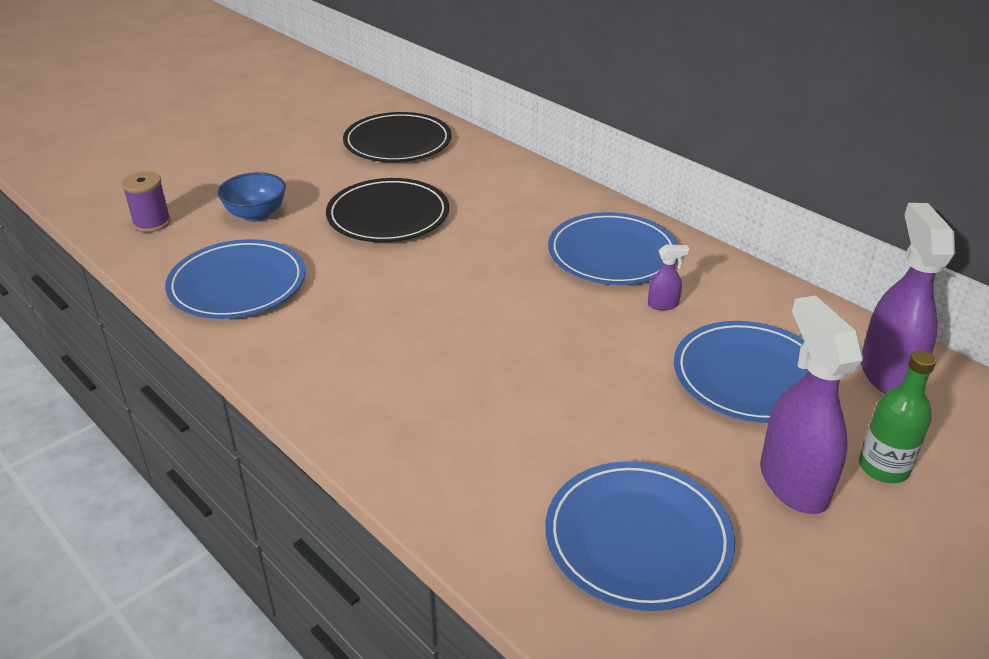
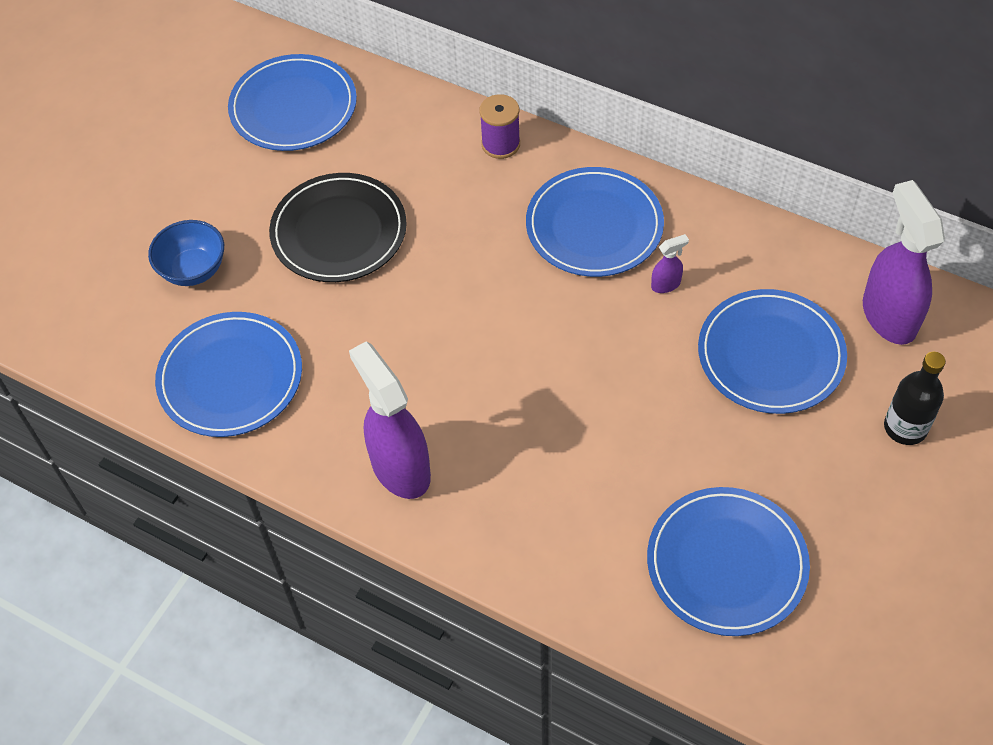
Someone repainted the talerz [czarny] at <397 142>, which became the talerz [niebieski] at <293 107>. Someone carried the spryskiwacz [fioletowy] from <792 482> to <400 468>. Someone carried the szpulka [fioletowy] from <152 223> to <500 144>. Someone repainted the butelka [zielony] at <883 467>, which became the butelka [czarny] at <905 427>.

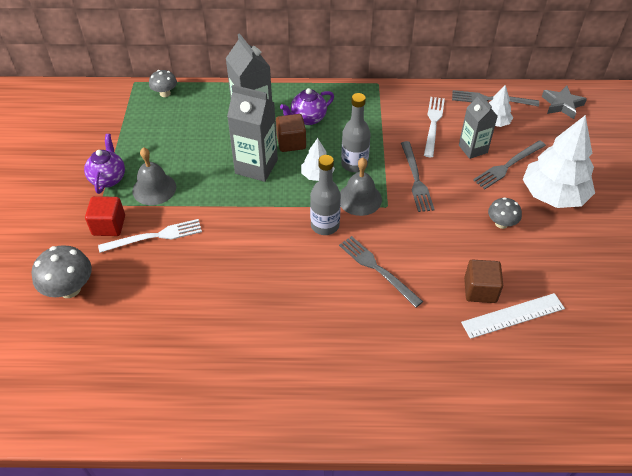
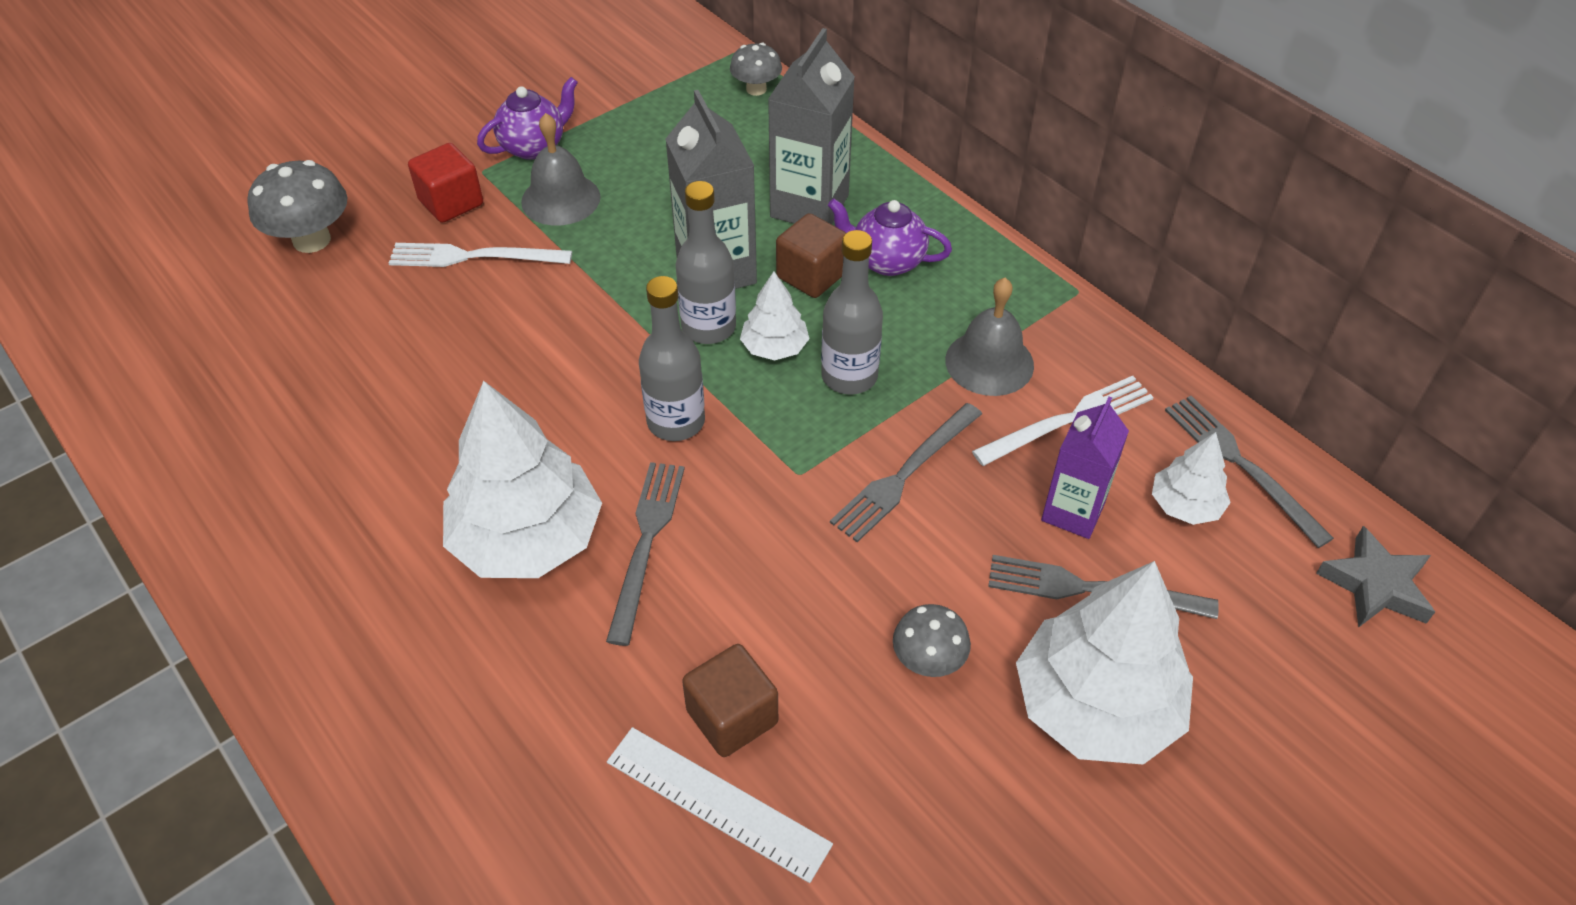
Someone rotated the widelec [biały] at <155 236> by 150 degrees clockwise. Someone put down the drzewko [biały] at <527 538>. Someone put down the butelka [szary] at <708 327>. Someone carried the dzwonek [szary] from <359 199> to <989 362>. Someone repainted the karton mleka [szary] at <473 149>, which became the karton mleka [fioletowy] at <1073 512>.

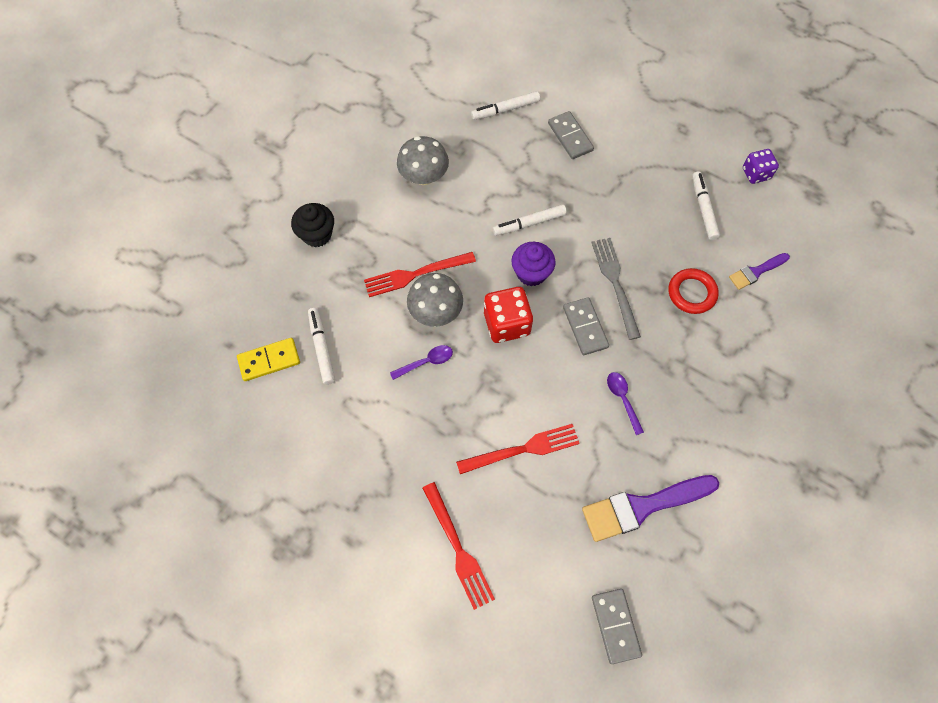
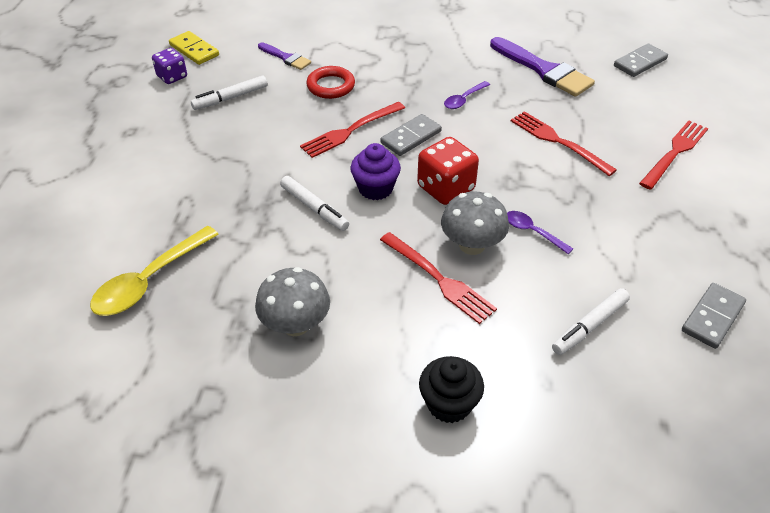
Someone swapped the flamaster [biały] at <505 109> for the łyżka [żółty] at <150 281>. Someone carried the kostka domina [żółty] from <269 360> to <194 50>. Someone repainted the widelec [szary] at <615 283>, which became the widelec [czerwony] at <350 131>. Someone carried the kostka domina [szary] from <570 137> to <712 317>.

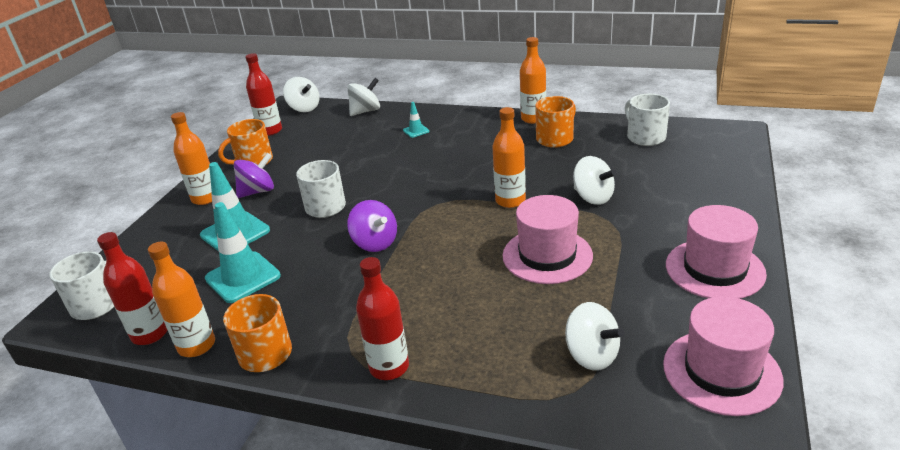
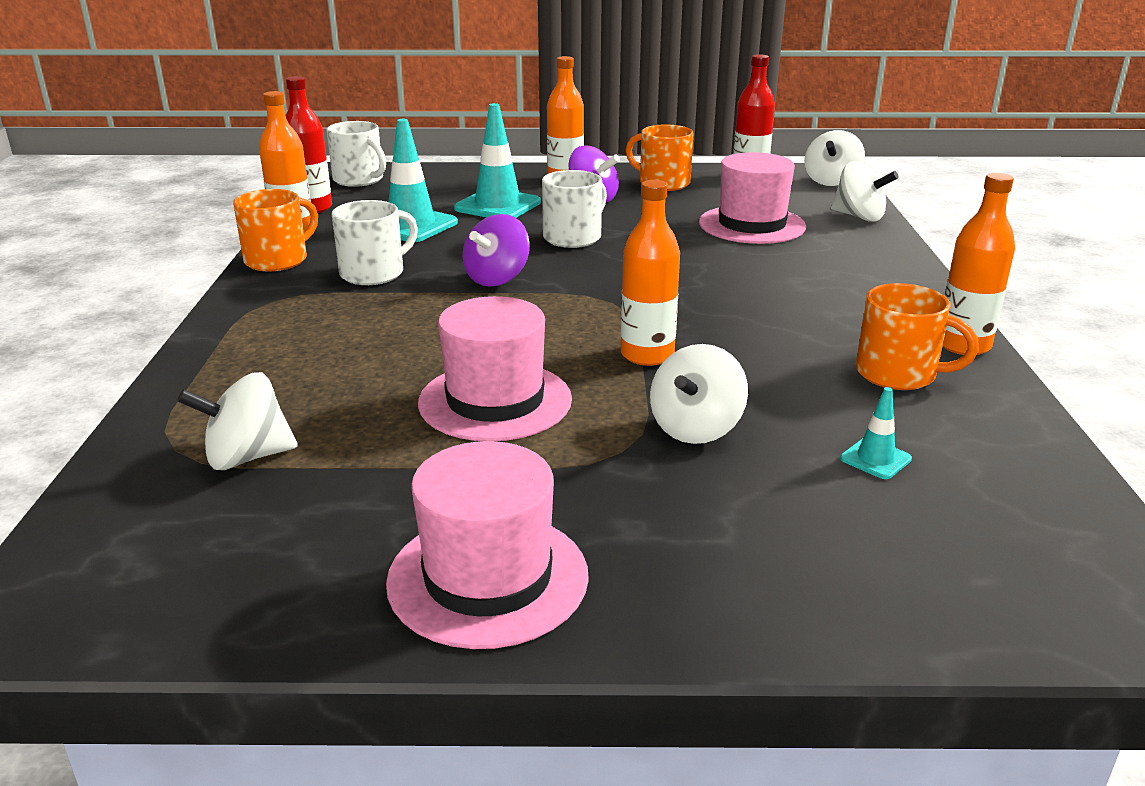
Someone rotated the bączek [biały] at <591 355> by 45 degrees clockwise. Someone carried the kubek [biały] from <645 137> to <374 273>. Someone carried the kapelusz [różowy] from <721 372> to <752 225>. Someone carried the pachołek [turkusowy] from <416 131> to <875 459>. Someone took away the butelka [czerwony] at <389 367>.

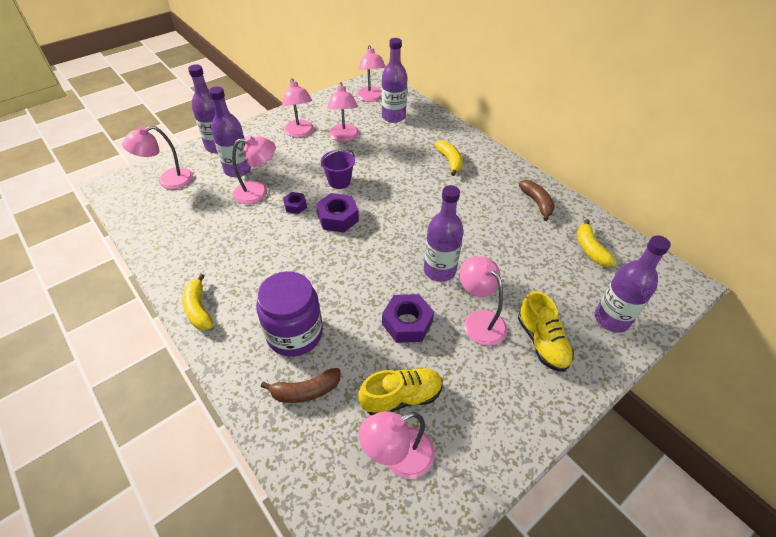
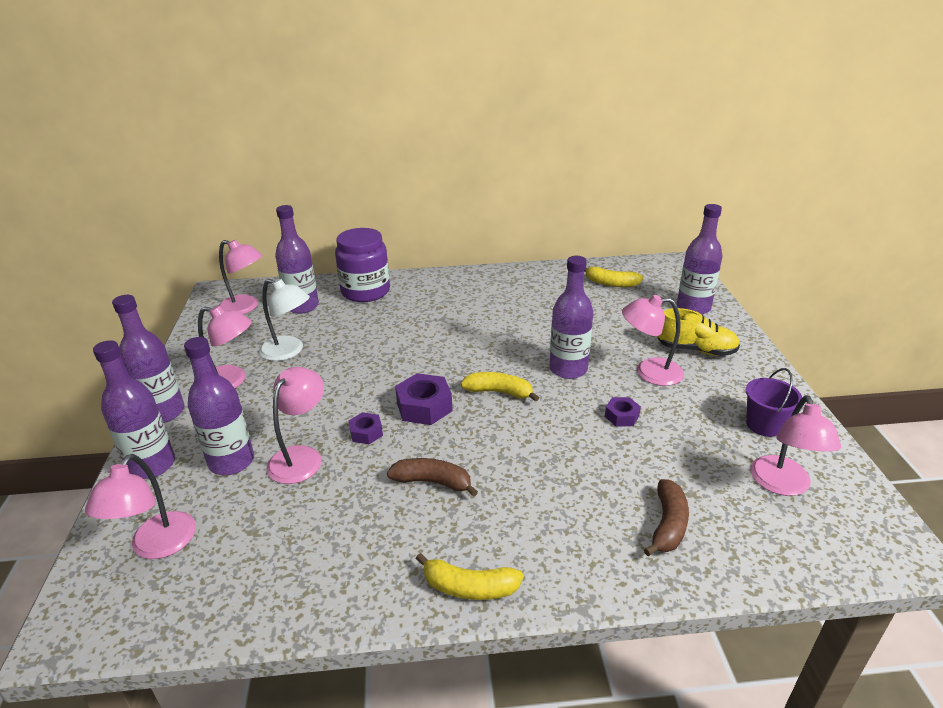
Someone put down the butelka [fioletowy] at <163 412>. Someone repainted the lampka [różowy] at <344 137>, which became the lampka [biały] at <289 351>. Someone carried the słoik [fioletowy] from <294 334> to <365 291>. Someone carried the banan [brązowy] from <537 203> to <433 482>. Someone carried the banan [żółty] from <450 161> to <499 392>. Someone scaled the nakrętka [fioletowy] at <407 323> by 0.58. Someone carried the wiadro [fioletowy] from <339 181> to <764 425>. Someone took away the but [żółty] at <401 397>.

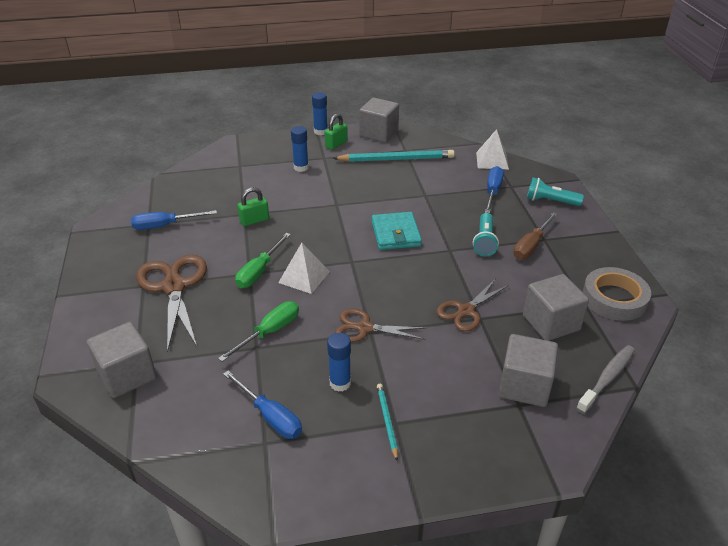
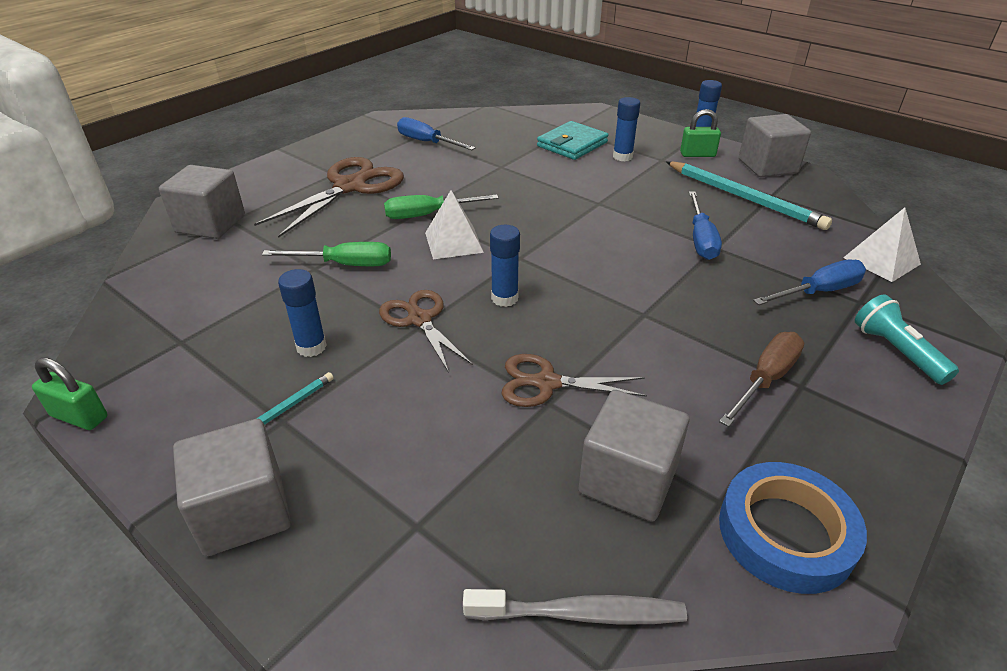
Someone carried the kłódka [zielony] from <254 220> to <79 416>. Someone carried the sześcian [szary] from <524 386> to <243 511>. Someone put down the klej w sztyfcie [niebieski] at <504 298>. Someone carried the portfel [turkusowy] from <395 234> to <572 144>. Someone carried the śrubokręt [niebieski] from <270 417> to <701 239>. Someone rotated the śrubokręt [brązowy] at <531 246> by 135 degrees clockwise. Someone repainted the taśma klejąca [szary] at <614 298>, which became the taśma klejąca [niebieski] at <786 533>. Someone took away the latarka [turkusowy] at <484 241>.

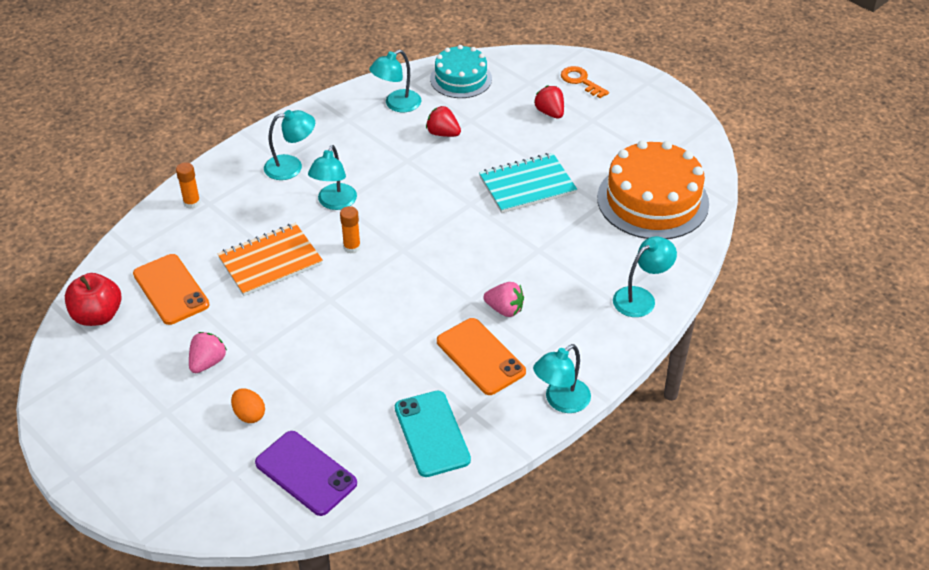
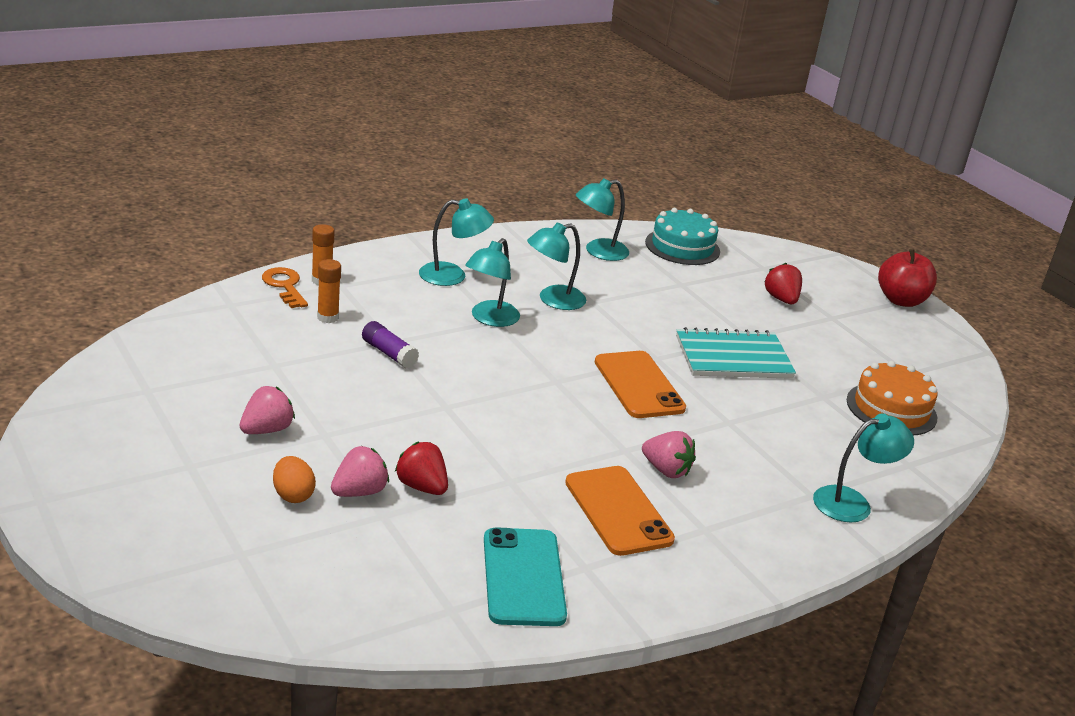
Someone carried the klucz [pomarańczowy] from <580 81> to <285 286>. Someone carried the klej w sztyfcie [pomarańczowy] from <352 247> to <328 317>. Someone put down the truskawka [różowy] at <359 492>. Someone swapped the zeszyt [pomarańczowy] at <270 261> for the klej w sztyfcie [fioletowy] at <389 353>. Someone carried the truskawka [czerwony] from <443 133> to <422 487>. Someone carried the lampka [turkusowy] from <561 401> to <553 300>. Someone carried the telefon [pomarańczowy] from <171 289> to <639 385>. Someone scaled the tort [pomarańczowy] at <652 200> by 0.62. Someone carried the jabłko [czerwony] from <98 315> to <901 300>. Someone took away the telefon [fioletowy] at <306 473>.

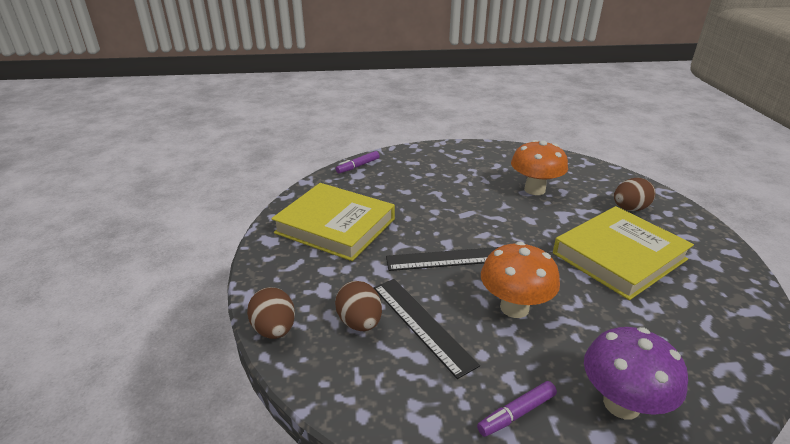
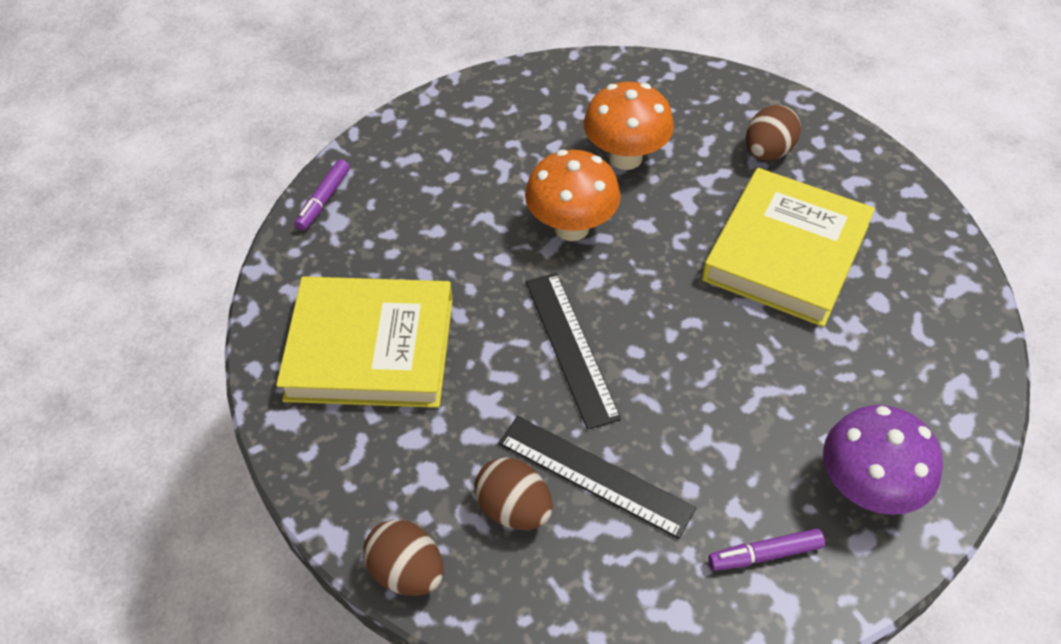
Someone carried the grzyb [pomarańczowy] from <514 307> to <571 227>. Someone rotated the linijka [czarny] at <448 259> by 75 degrees counterclockwise. Someone rotated the flamaster [fioletowy] at <516 413> by 45 degrees clockwise.

